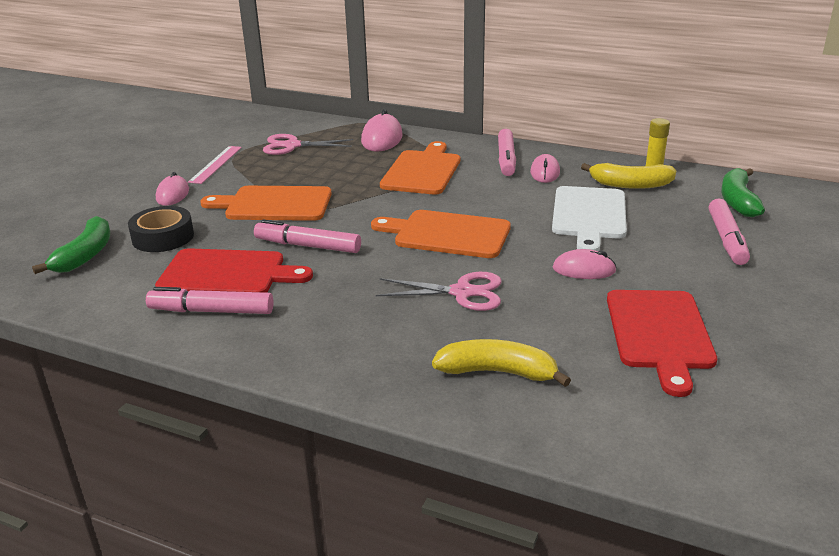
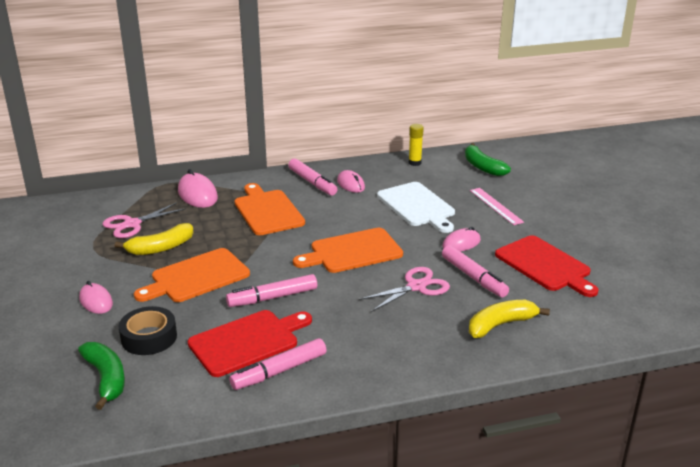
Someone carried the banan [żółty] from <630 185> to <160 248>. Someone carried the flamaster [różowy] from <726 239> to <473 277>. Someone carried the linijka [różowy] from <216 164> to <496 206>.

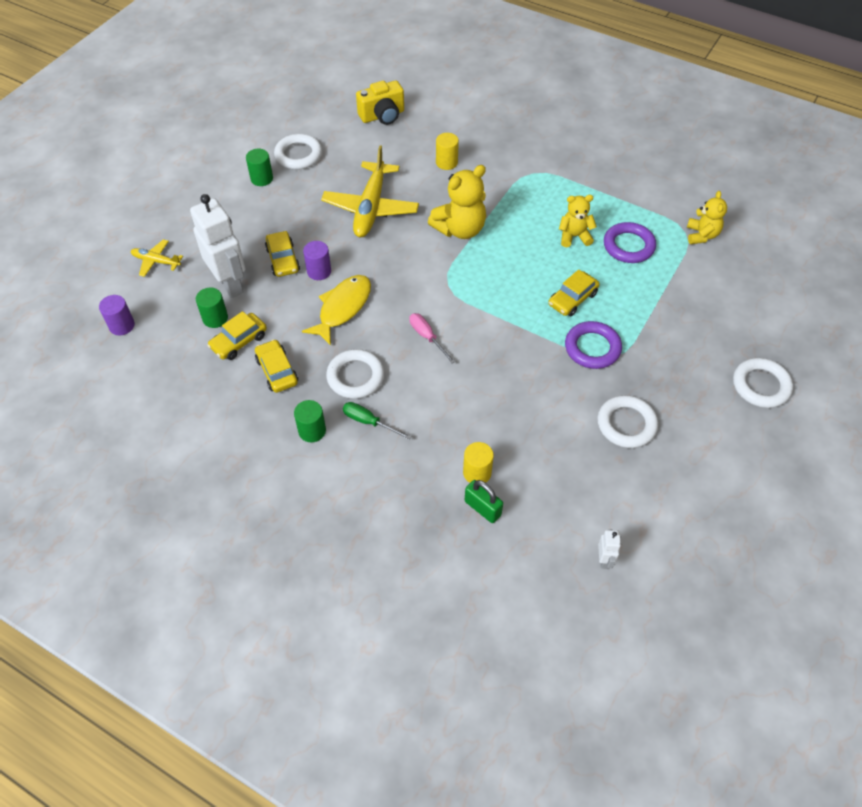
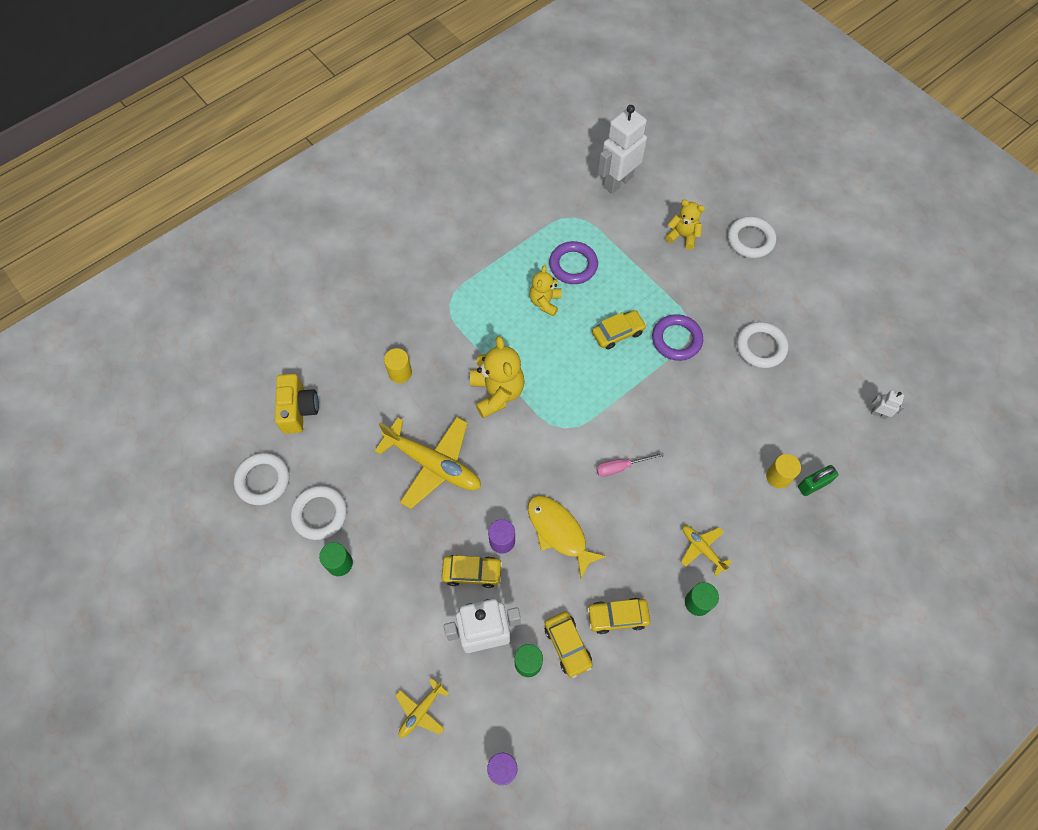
Someone carried the pierścień [biały] from <355 377> to <263 480>. Someone rotated the samochód [żółty] at <572 299> by 90 degrees counterclockwise. Someone put down the robot [biały] at <617 182>. Someone carried the miś [żółty] from <701 235> to <682 236>. Someone swapped the śrubokręt [zielony] at <369 422> for the samolot [żółty] at <702 548>.

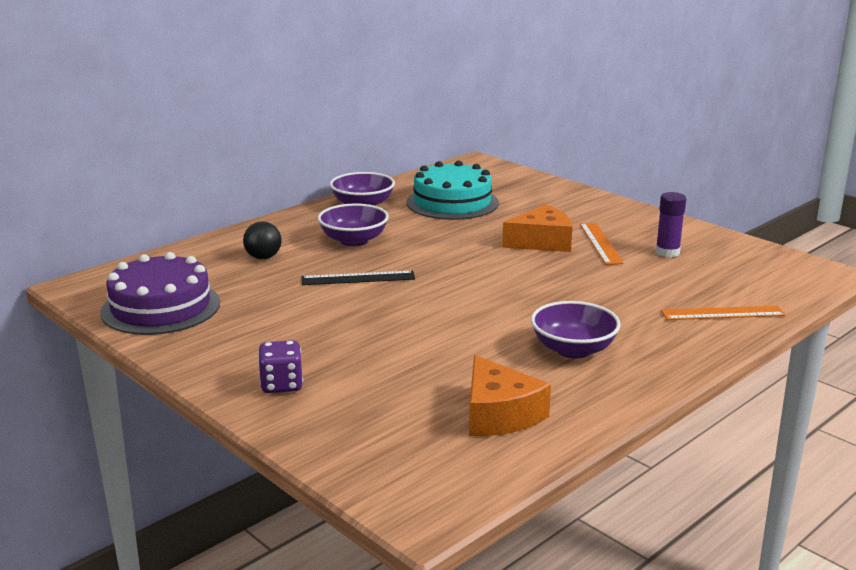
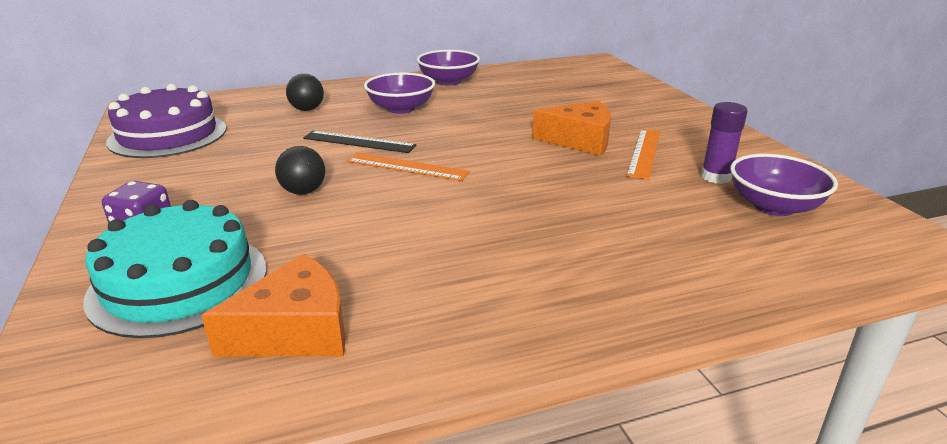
Someone carried the tort [turkusowy] from <452 202> to <179 282>. Someone rotated the ser [pomarańczowy] at <499 414> by 120 degrees counterclockwise. Someone put down the piłka [czarny] at <303 191>. Someone carried the linijka [pomarańczowy] from <722 313> to <407 166>. Someone carried the miska [fioletowy] from <573 350> to <774 206>.

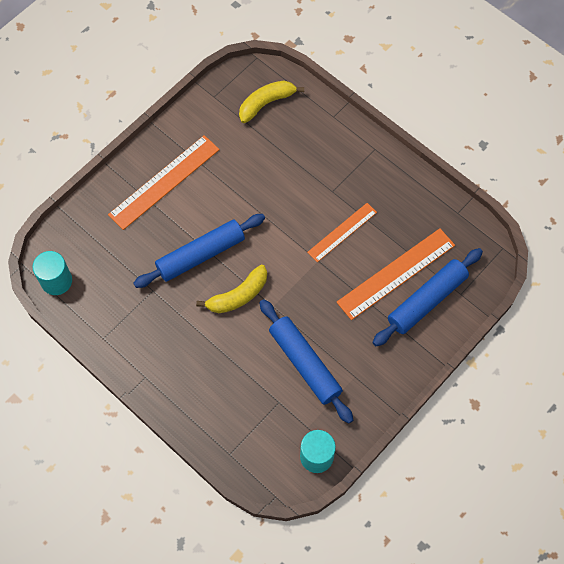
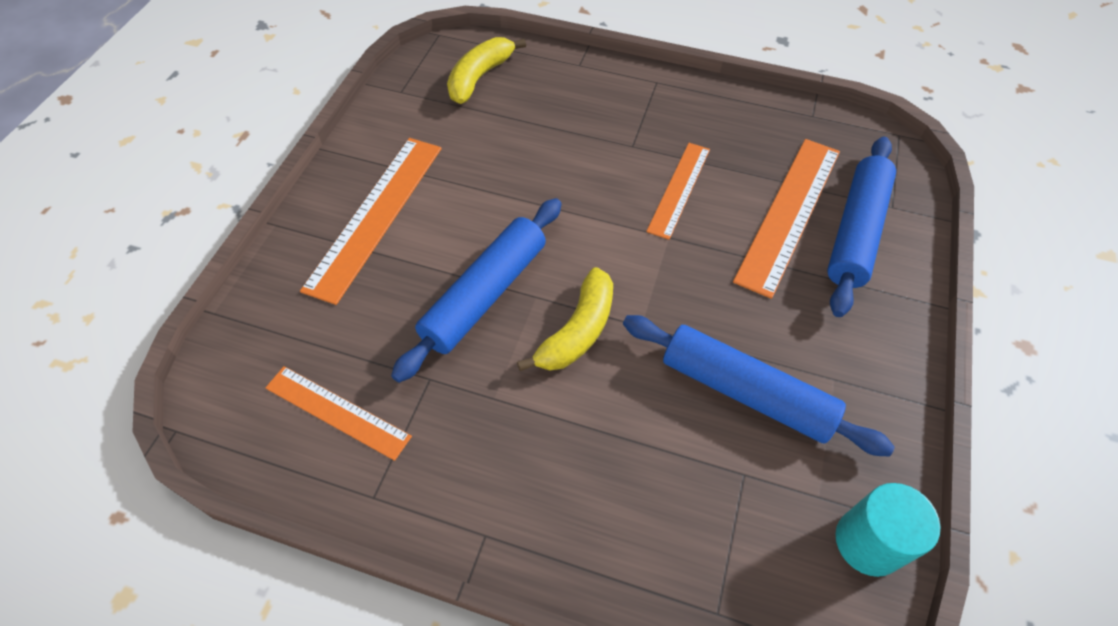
Someone put down the linijka [pomarańczowy] at <337 412>. Someone took away the walec [turkusowy] at <56 281>.

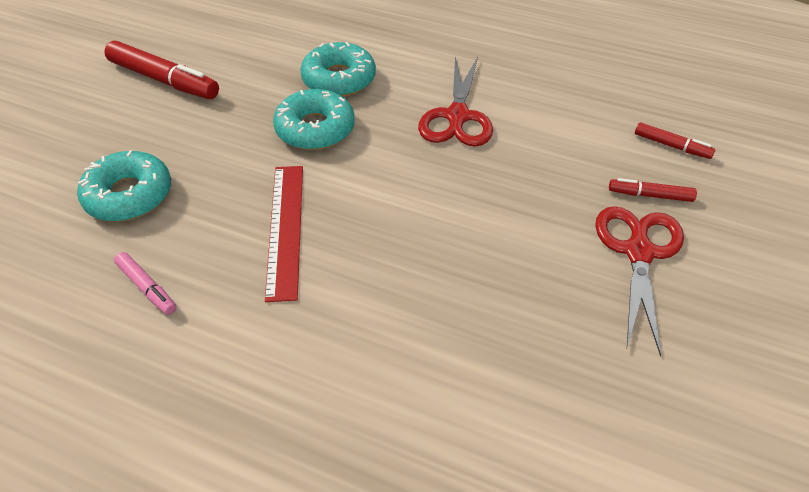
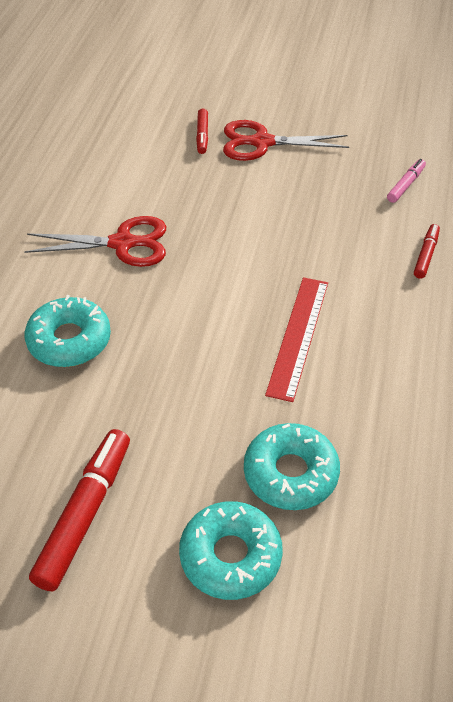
Someone carried the donut [turkusowy] from <315 129> to <230 556>. Someone rotated the linijka [czerwony] at <285 229> by 60 degrees counterclockwise. Someone carried the flamaster [różowy] from <147 288> to <405 185>. Someone carried the flamaster [czerwony] from <671 146> to <426 255>.

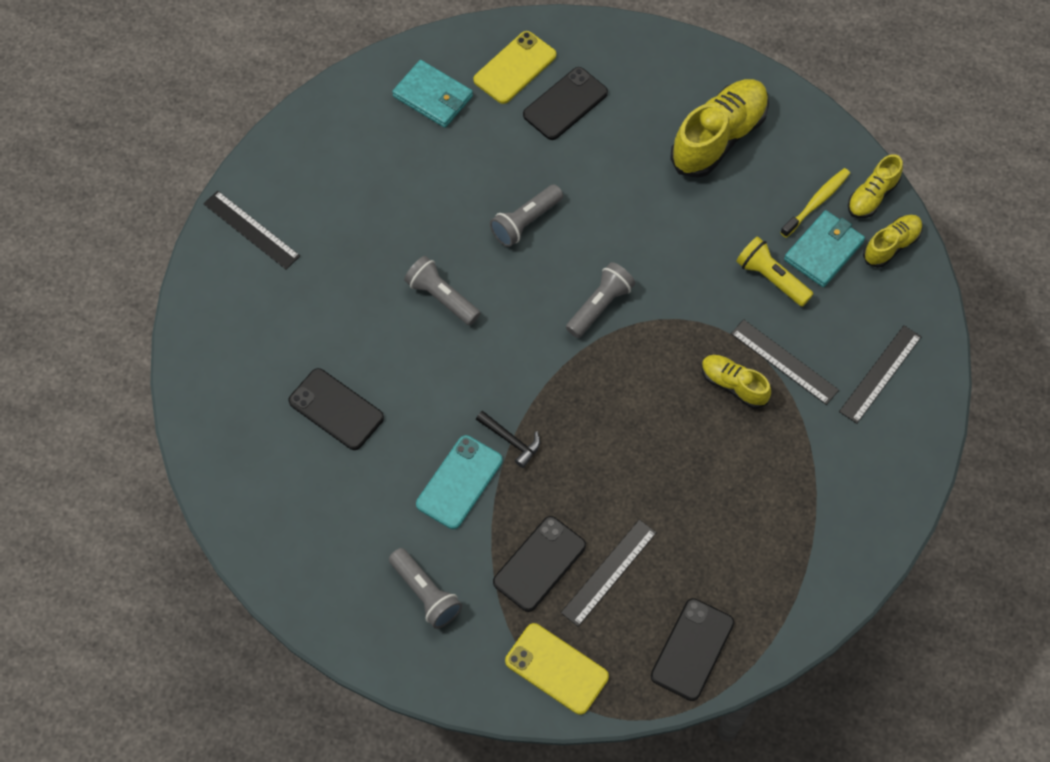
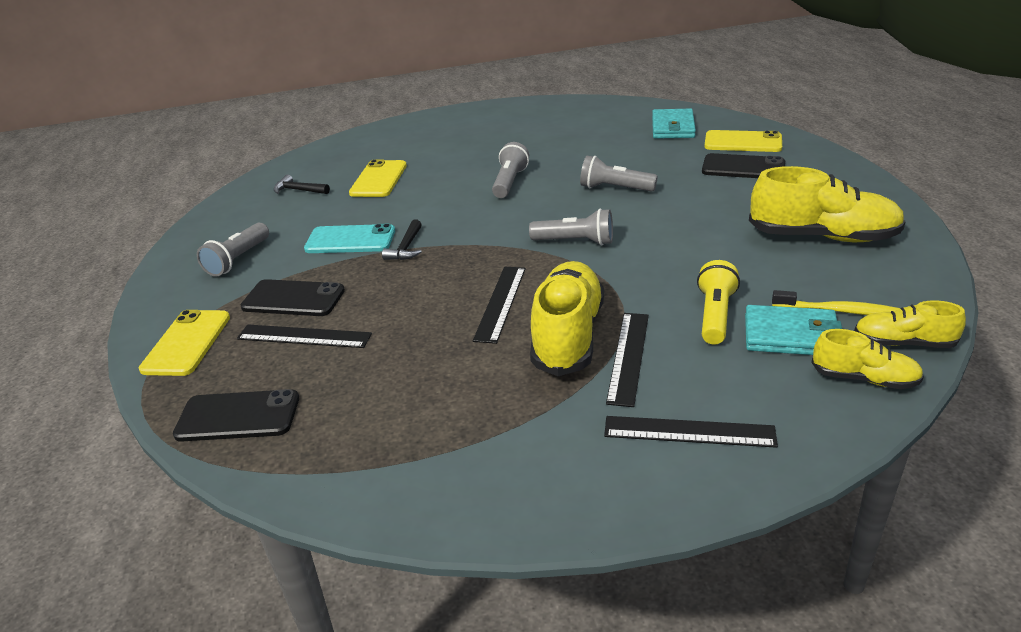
Someone put down the młotek [czarny] at <298 190>. Someone repainted the telefon [czarny] at <336 409>, which became the telefon [żółty] at <378 179>. Someone carried the linijka [czarny] from <251 230> to <500 303>. Someone scaled the but [żółty] at <733 385> by 1.81.

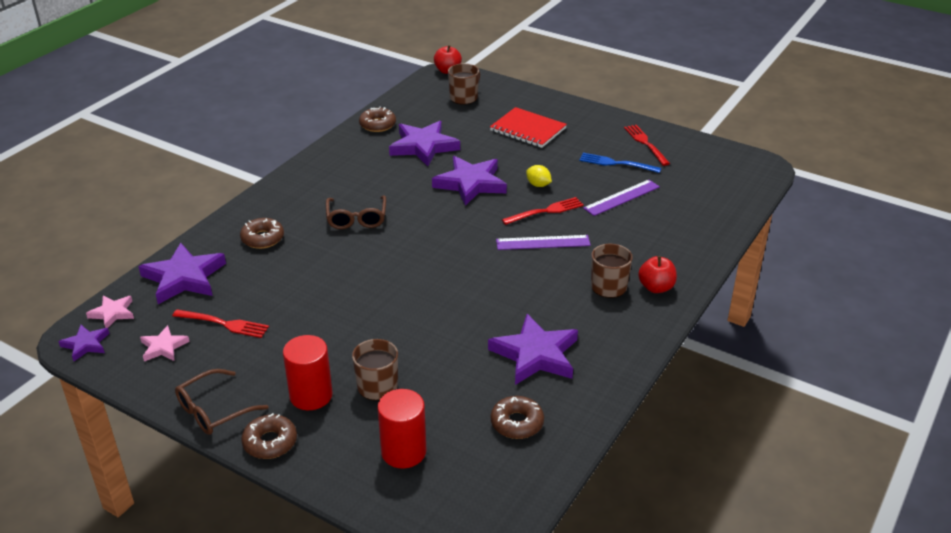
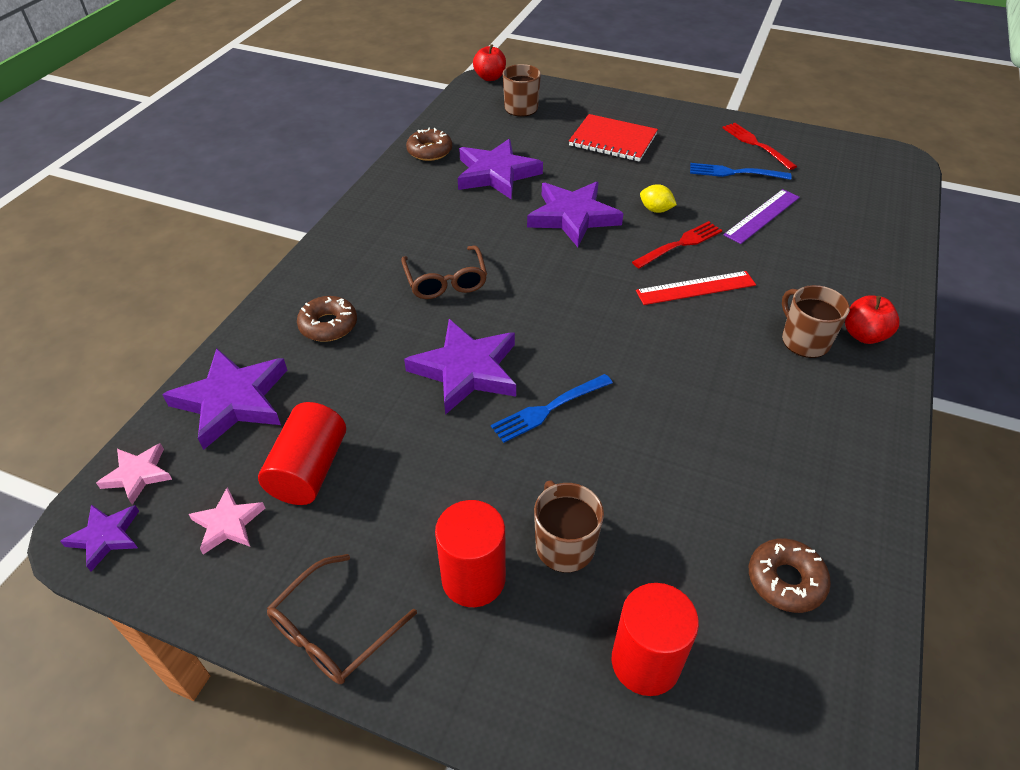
Someone swapped the widelec [czerwony] at <224 324> for the walec [czerwony] at <309 470>. Someone carried the gwiazda [fioletowy] from <535 354> to <466 370>. Someone put down the widelec [niebieski] at <549 409>. Someone repainted the linijka [fioletowy] at <543 242>, which became the linijka [czerwony] at <695 288>. Someone took away the donut [brązowy] at <270 442>.

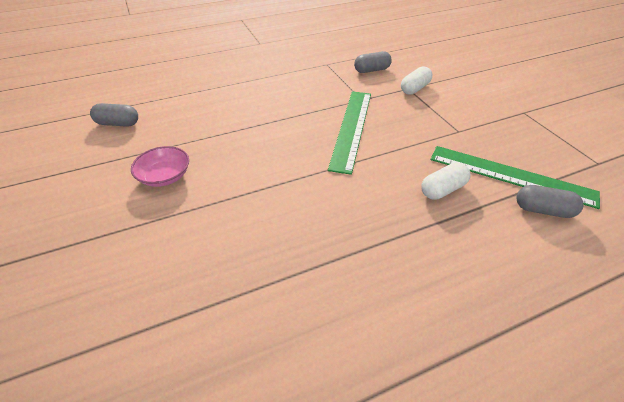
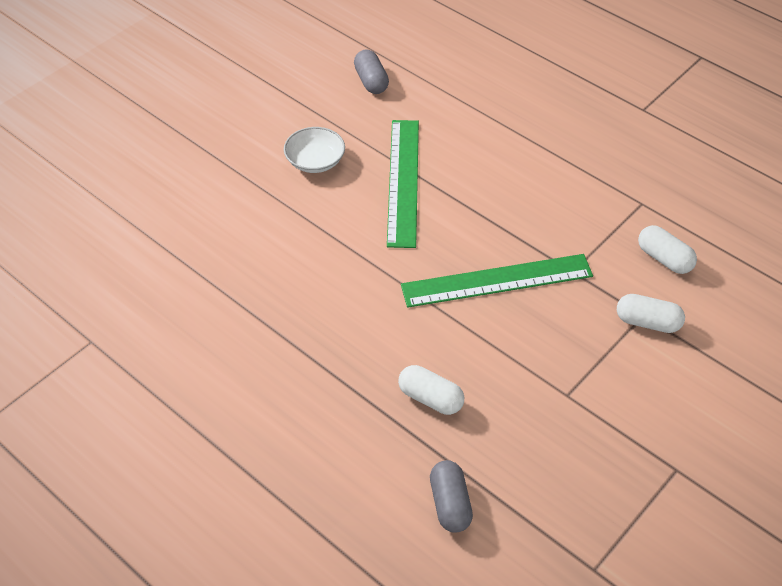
Someone repainted the miska [różowy] at <165 176>, which became the miska [biały] at <315 161>. Someone carried the linijka [zielony] from <510 175> to <403 181>. Someone repainted the kapsułka [szary] at <372 70>, which became the kapsułka [biały] at <664 259>.

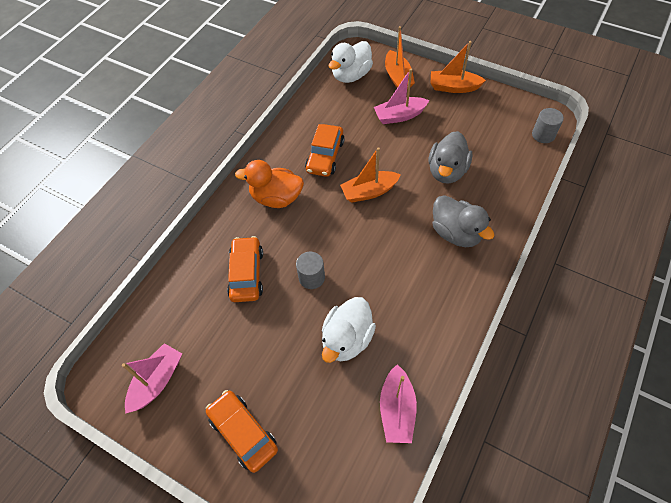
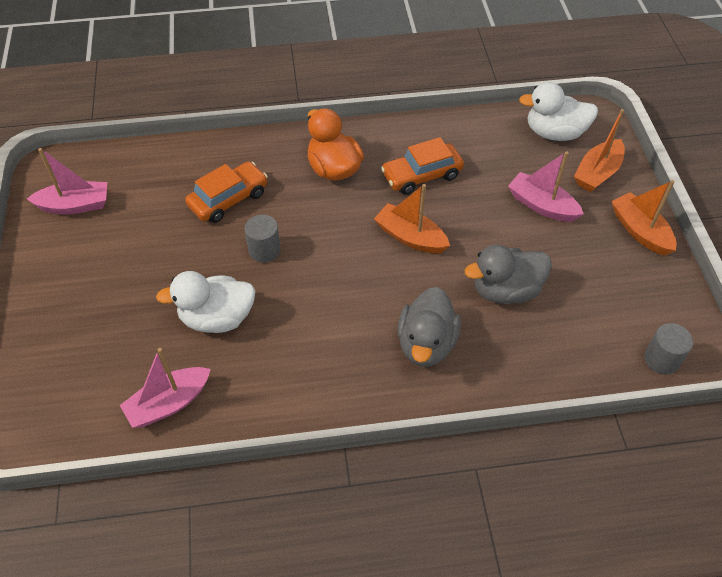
Someone took away the samochód [pomarańczowy] at <243 432>.

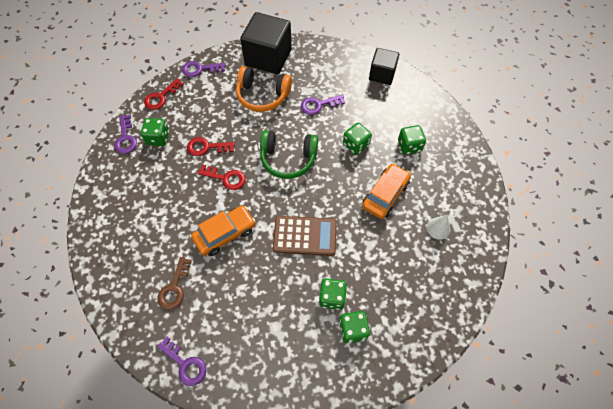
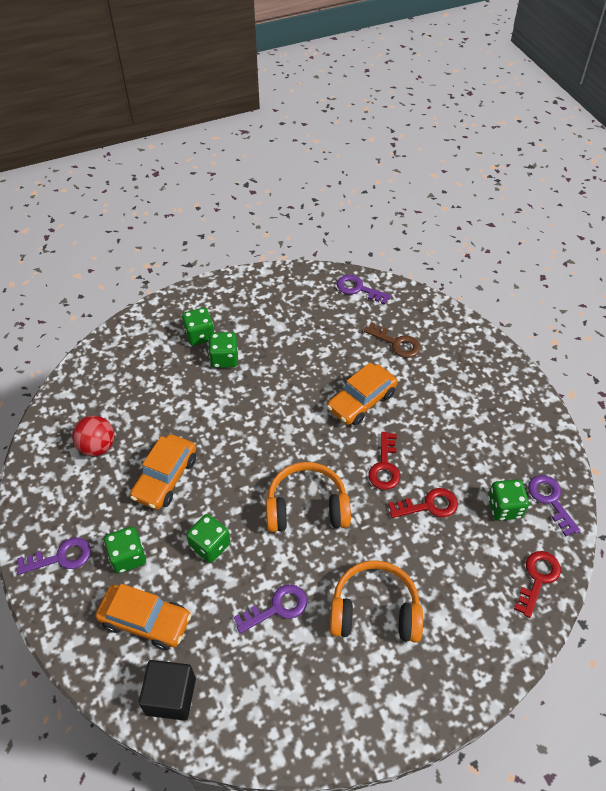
Someone carried the klucz [fioletowy] from <200 69> to <61 557>. Someone swapped the stożek [biały] at <438 228> for the piłka [czerwony] at <97 446>. Someone put down the samochód [pomarańczowy] at <146 620>. Someone repainted the słuchawki [zielony] at <288 159>, which became the słuchawki [pomarańczowy] at <307 507>. Someone rotated the klucz [brązowy] at <174 288> by 120 degrees clockwise. Someone rotated the klucz [czerwony] at <226 178> by 90 degrees counterclockwise. Someone took away the sześcian [czarny] at <268 57>. Someone took away the kalkulator [brązowy] at <305 236>.

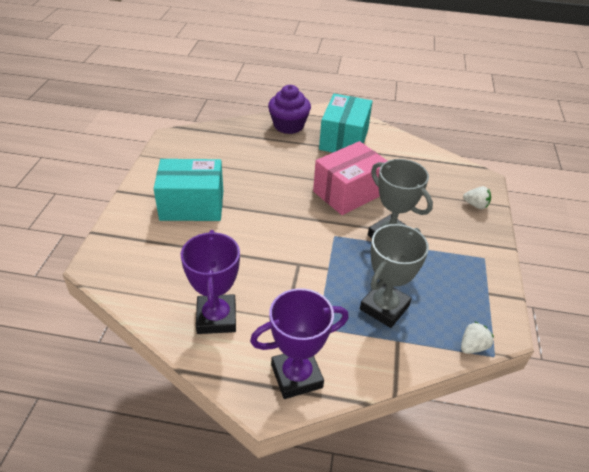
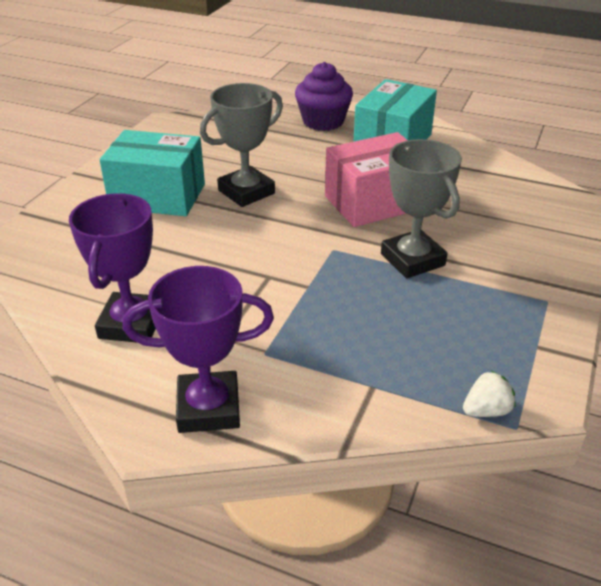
Someone carried the puchar [szary] from <384 307> to <246 192>. Someone took away the truskawka [biały] at <475 205>.

